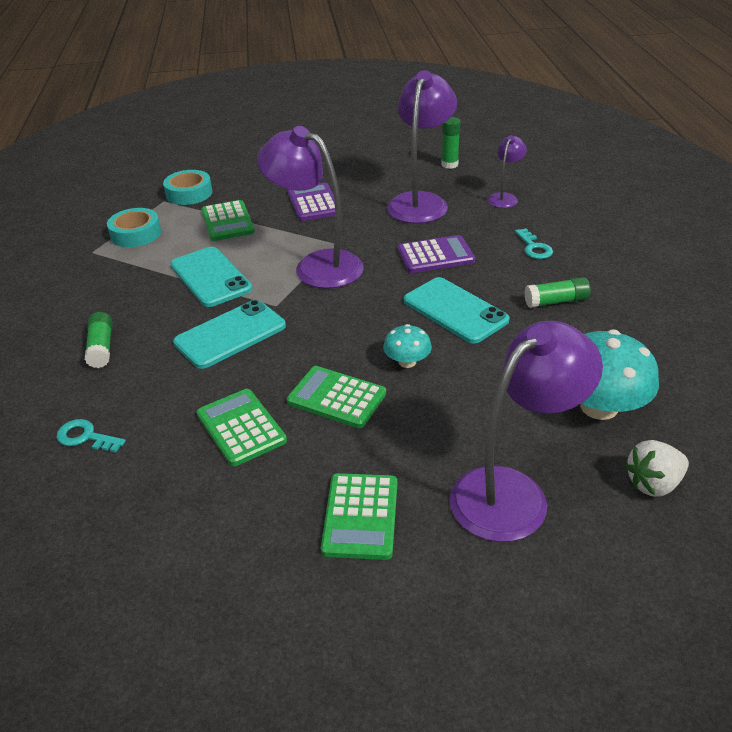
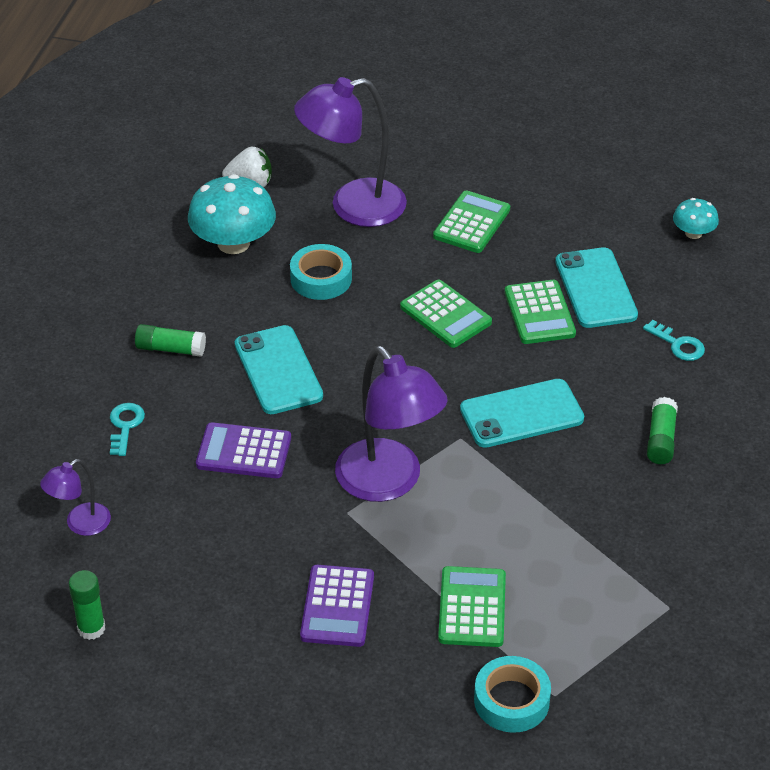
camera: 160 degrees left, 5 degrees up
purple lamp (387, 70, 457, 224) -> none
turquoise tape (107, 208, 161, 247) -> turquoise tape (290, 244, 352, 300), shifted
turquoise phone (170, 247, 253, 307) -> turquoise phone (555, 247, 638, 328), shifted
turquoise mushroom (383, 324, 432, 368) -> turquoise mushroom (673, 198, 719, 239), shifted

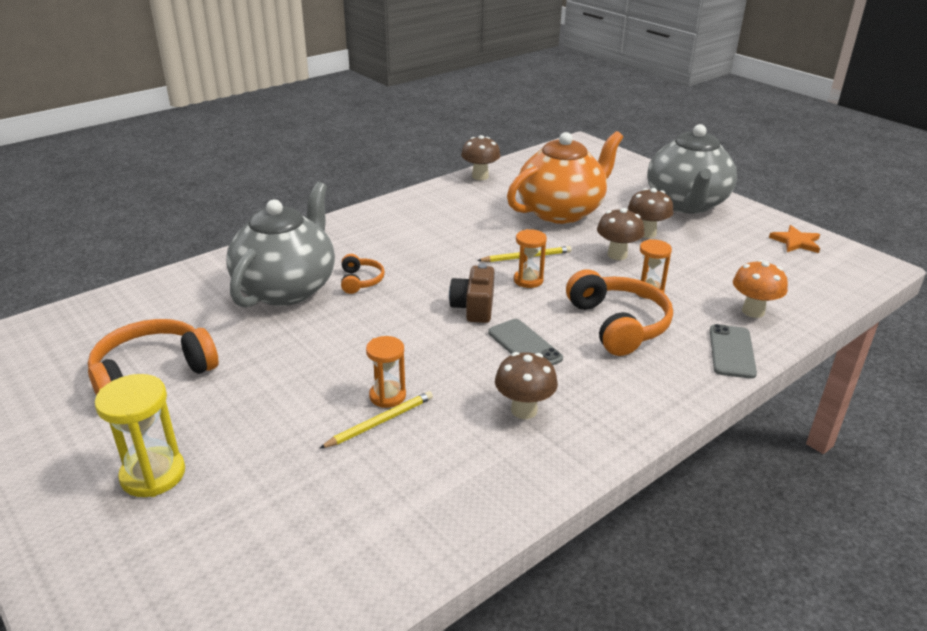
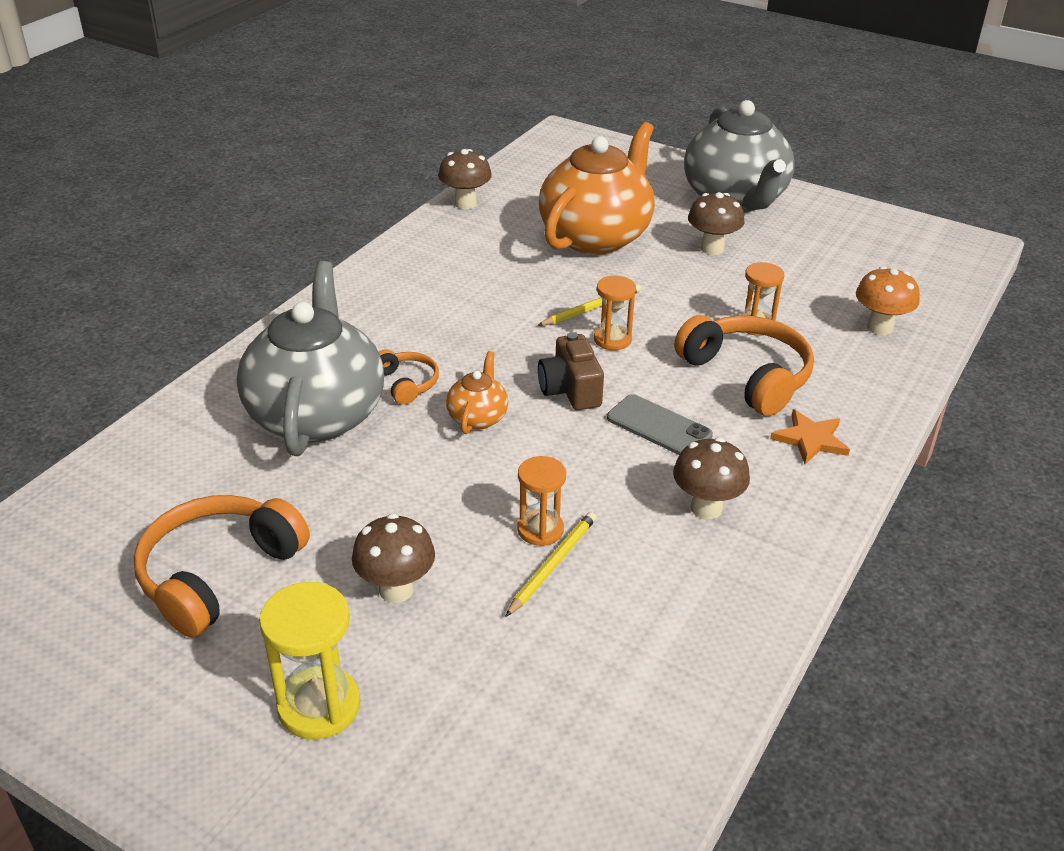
camera: 20 degrees left, 5 degrees up
brown mushroom (597, 208, 645, 260) -> brown mushroom (352, 514, 435, 603), shifted
orange star (769, 225, 820, 253) -> orange star (770, 409, 850, 464), shifted
grey phone (710, 324, 757, 379) -> none
none -> orange teapot (446, 351, 508, 434)

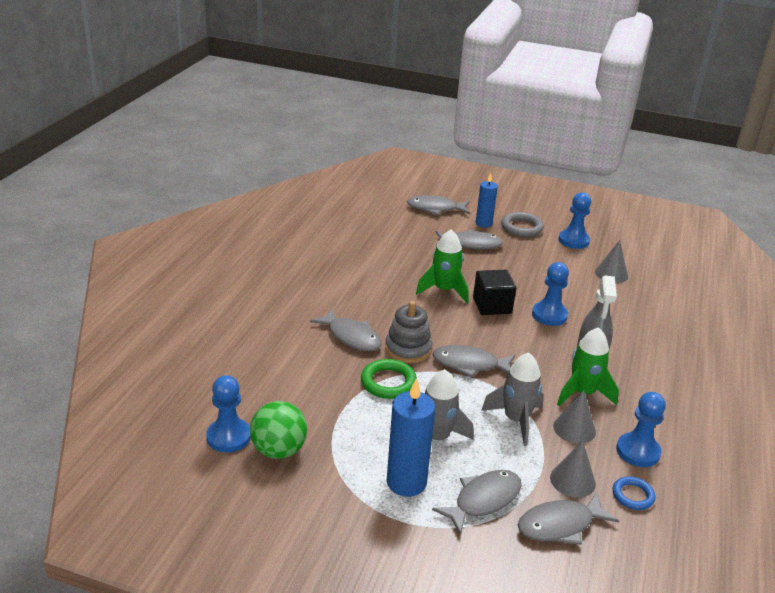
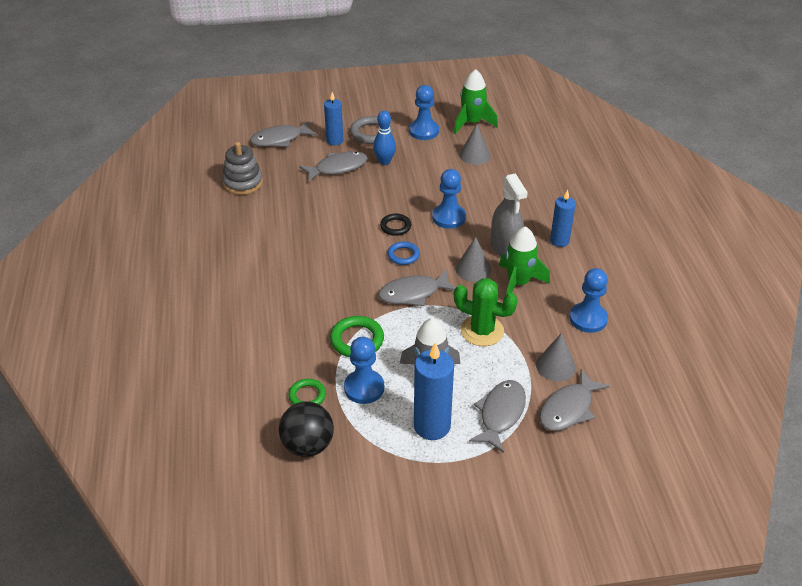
camera: 25 degrees left, 10 degrees up
green rocket (416, 229, 469, 303) -> green rocket (454, 69, 498, 134), shifted
black cube (473, 269, 516, 315) -> black ring (380, 213, 411, 236)
grey stacking toy (385, 301, 432, 363) -> grey stacking toy (222, 142, 263, 195), shifted
grey fish (310, 309, 381, 351) -> none
grey rocket (481, 352, 544, 446) -> green cactus (454, 278, 518, 346)
blue pawn (206, 375, 251, 453) -> blue pawn (344, 337, 384, 404), shifted
grey cone (553, 390, 596, 444) -> grey cone (455, 237, 491, 282), shifted
green ball (250, 401, 307, 459) -> black ball (279, 401, 334, 457)
blue ring (613, 476, 655, 510) -> blue ring (387, 242, 420, 265), shifted
none -> blue bowling pin (373, 111, 396, 165)
none -> blue candle (550, 190, 576, 247)
none -> green ring (288, 379, 326, 405)

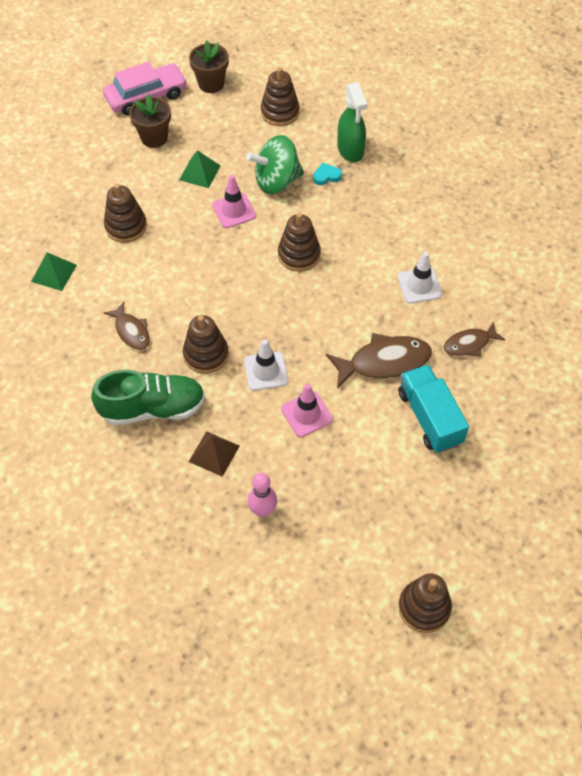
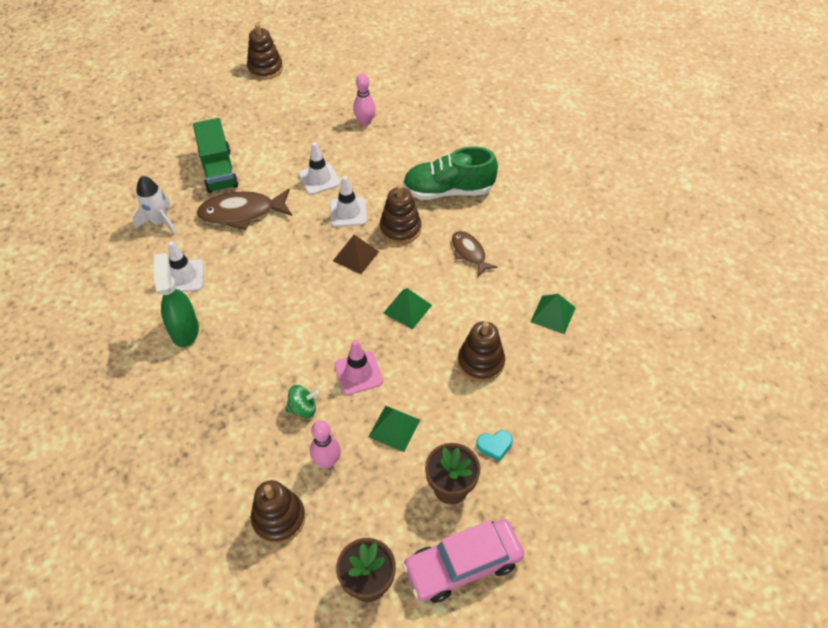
camera: 175 degrees left, 5 degrees down
green spray bottle (337, 82, 367, 162) -> green spray bottle (154, 253, 199, 347), shifted
green spinning top (246, 135, 304, 194) -> green spinning top (286, 385, 319, 418), x0.52
turquoise heart (313, 163, 342, 185) -> turquoise heart (476, 430, 513, 461), shifted
brown stacking toy (278, 213, 321, 272) -> none
brown fish (444, 321, 505, 356) -> white rocket (133, 176, 177, 236)
turquoise truck (398, 364, 469, 453) -> green truck (193, 118, 238, 193)
pink traffic cone (281, 383, 333, 437) -> white traffic cone (299, 142, 340, 195)
brown pyramid (189, 431, 240, 477) -> brown pyramid (333, 235, 379, 274), shifted
none -> green pyramid (383, 288, 432, 329)
none -> pink bowling pin (310, 420, 341, 468)

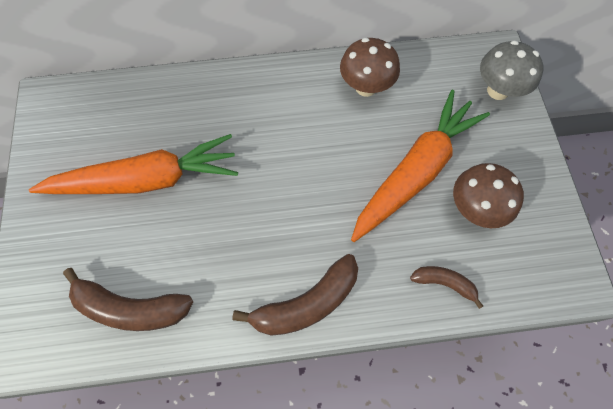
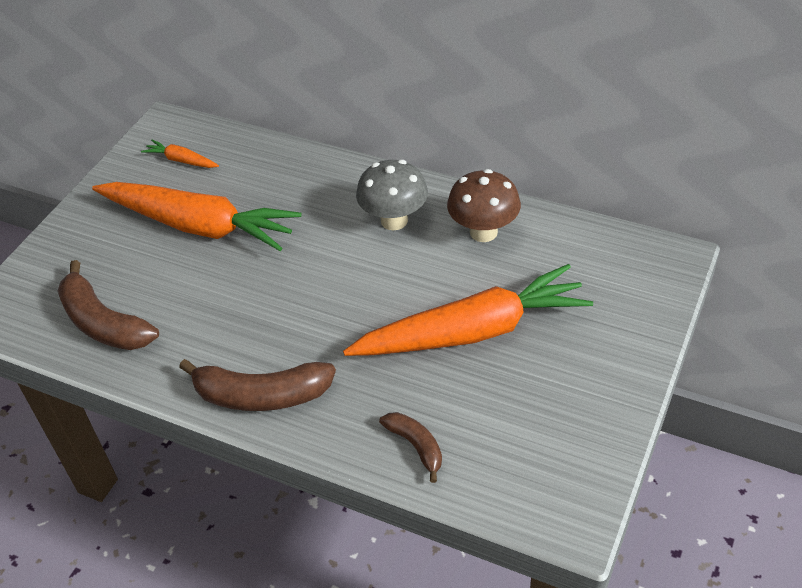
camera: 35 degrees right, 20 degrees down
grey mushroom (480, 40, 543, 100) -> grey mushroom (356, 160, 428, 230), shifted
brown mushroom (453, 163, 524, 228) -> none
none -> orange carrot (141, 140, 219, 168)

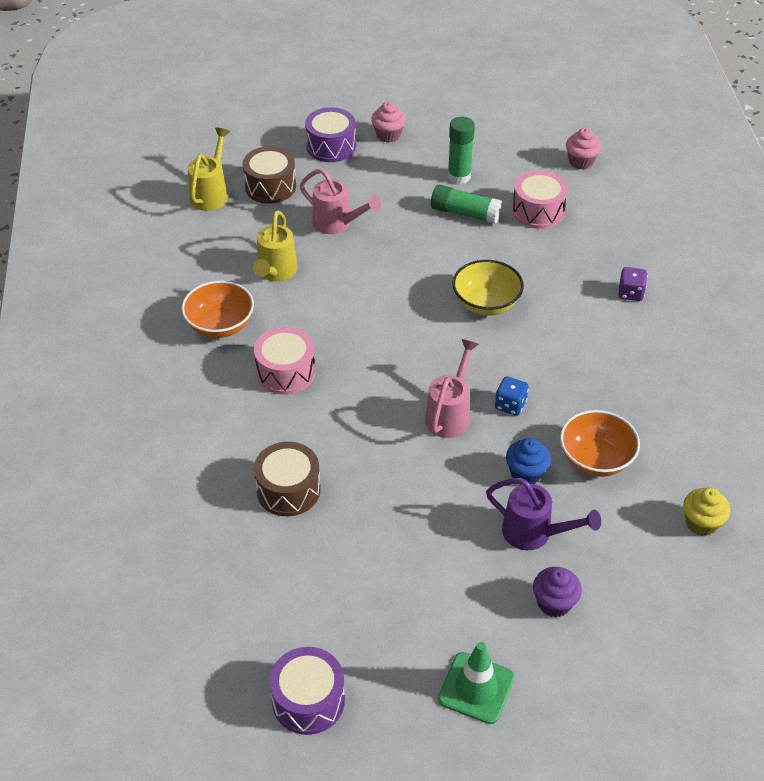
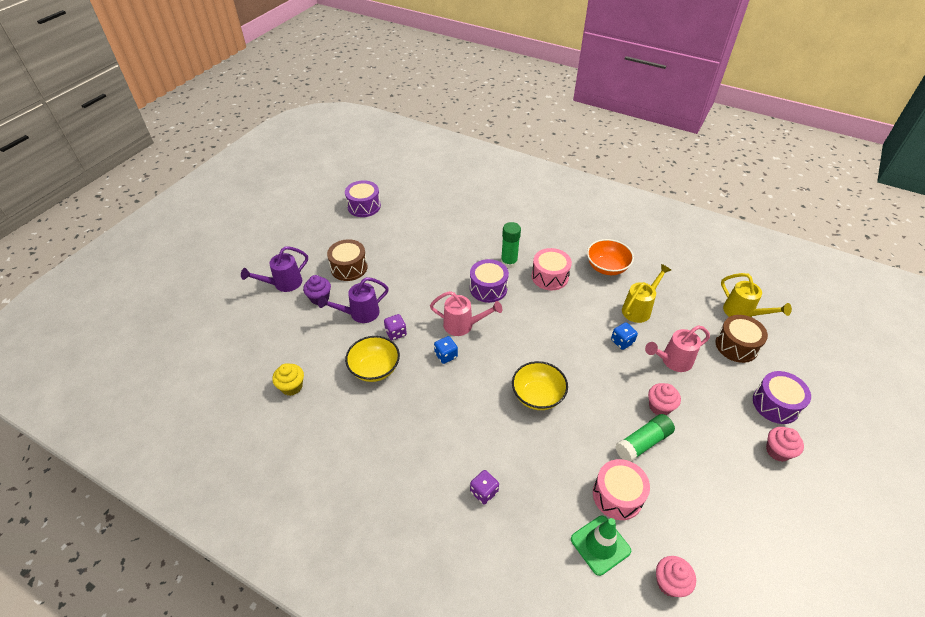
camera: 125 degrees right, 0 degrees up
green glue stick (448, 117, 475, 184) -> green glue stick (501, 222, 521, 269), shifted
yellow watering can (253, 210, 298, 282) -> yellow watering can (622, 264, 671, 323), 90 degrees clockwise
pink watering can (425, 339, 479, 438) -> pink watering can (430, 291, 502, 336), 45 degrees counterclockwise
orange bowl (560, 410, 640, 477) -> yellow bowl (345, 336, 400, 382)
blue cupcake (506, 438, 551, 485) -> purple dice (384, 314, 407, 340)
brown drum (254, 442, 321, 516) -> brown drum (327, 239, 368, 281), shifted
green traffic cone (438, 642, 514, 724) -> green traffic cone (571, 516, 631, 576), shifted
none -> purple watering can (241, 246, 308, 292)
none -> purple drum (470, 259, 509, 303)
none -> blue dice (611, 323, 638, 350)
none -> pink cupcake (648, 383, 681, 415)

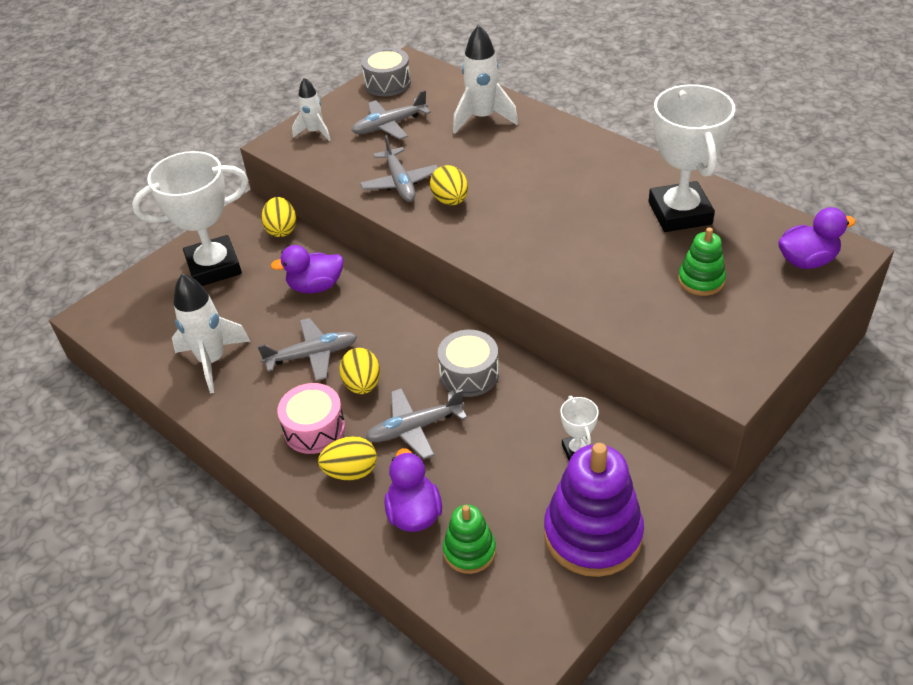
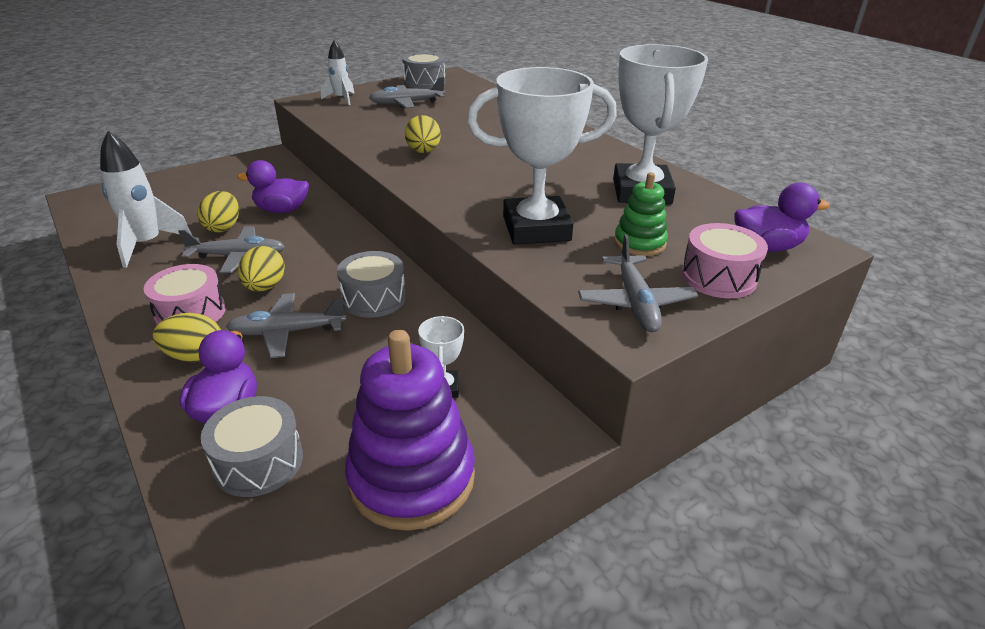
camera: 10 degrees right, 10 degrees down
white rocket (453, 25, 518, 134) -> none
grey plane (360, 135, 438, 202) -> grey plane (578, 234, 698, 332), shifted
white trophy (132, 151, 249, 286) -> white trophy (467, 67, 617, 245), shifted
yellow egg (261, 197, 296, 237) -> yellow egg (197, 191, 239, 233), shifted
green stacking toy (443, 505, 496, 574) -> grey drum (201, 396, 303, 497)
none -> pink drum (681, 223, 768, 298)

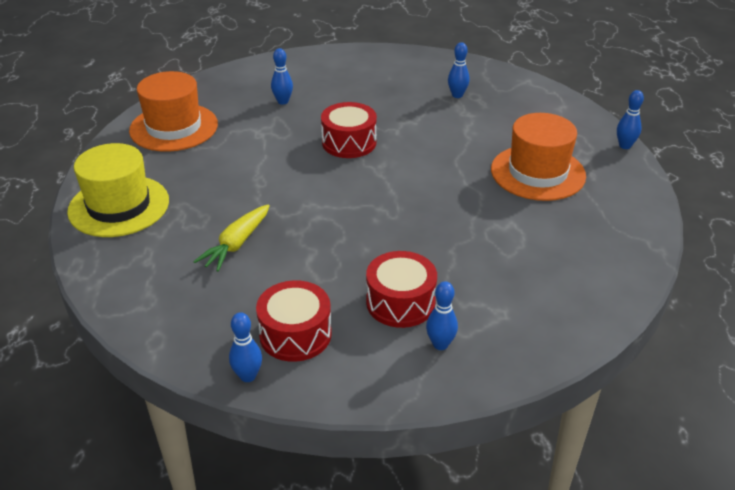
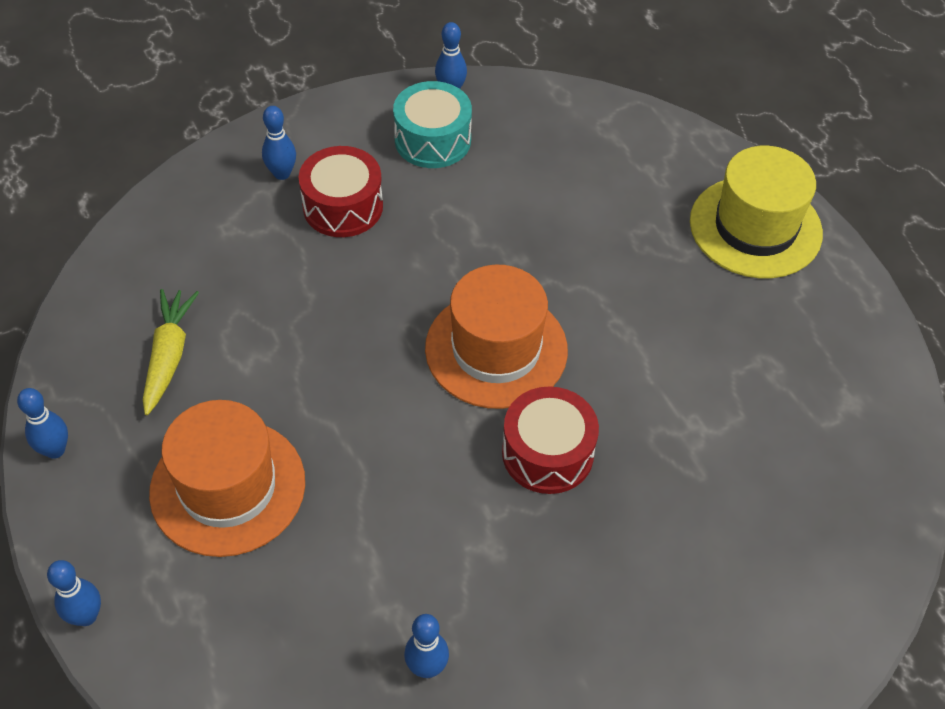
camera: 155 degrees right, 15 degrees up
blue bowling pin (271, 48, 293, 105) -> blue bowling pin (17, 388, 68, 459), shifted
orange hat (129, 71, 218, 152) -> orange hat (425, 265, 568, 409), shifted
yellow carrot (193, 204, 270, 272) -> yellow carrot (143, 289, 199, 415), shifted
red drum (256, 280, 332, 362) -> turquoise drum (393, 81, 472, 168)

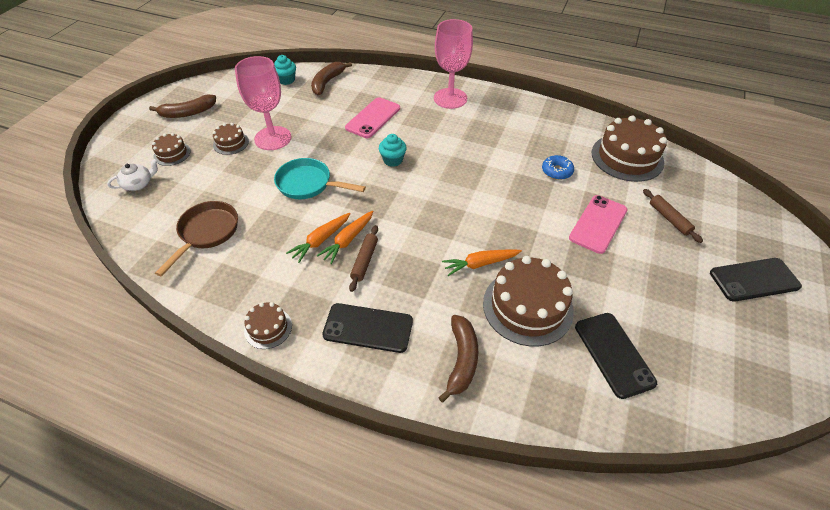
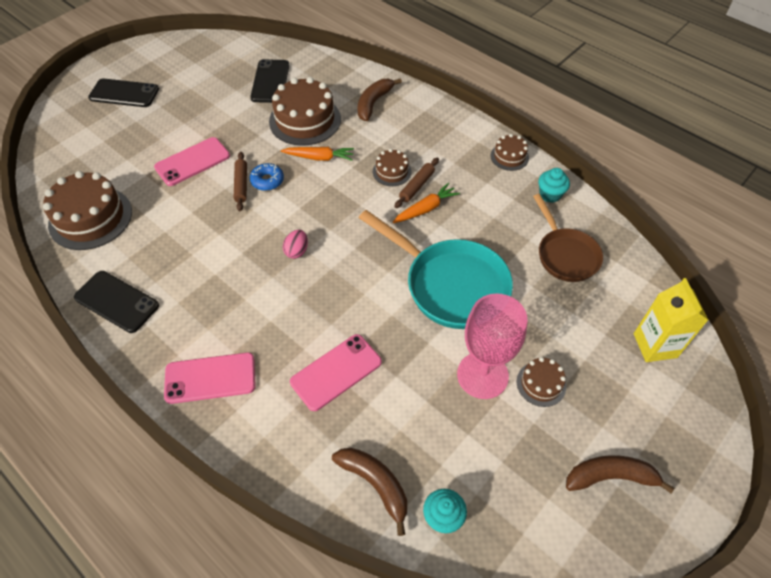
camera: 160 degrees left, 5 degrees up
pink goblet (434, 19, 473, 109) -> pink phone (164, 352, 256, 404)
brown banana (311, 62, 352, 95) -> brown banana (332, 448, 407, 536), 90 degrees counterclockwise
brown cake (152, 133, 191, 166) -> brown cake (373, 149, 412, 186), shifted
turquoise cupcake (379, 134, 407, 167) -> turquoise cupcake (538, 168, 570, 203), shifted
blue donut (542, 155, 574, 180) -> blue donut (250, 163, 284, 191), shifted
white teapot (107, 158, 158, 191) -> yellow carton (634, 278, 708, 362)
turquoise pan (274, 158, 366, 199) -> turquoise pan (359, 210, 513, 329), x1.57
brown rolling pin (643, 189, 703, 243) -> brown rolling pin (234, 152, 247, 211), shifted
brown pan (155, 201, 238, 276) -> brown pan (533, 194, 603, 282), 60 degrees counterclockwise
orange carrot (286, 213, 351, 263) -> none
black phone (322, 303, 413, 353) -> black phone (74, 271, 159, 333), shifted
none -> pink egg (283, 230, 308, 259)

